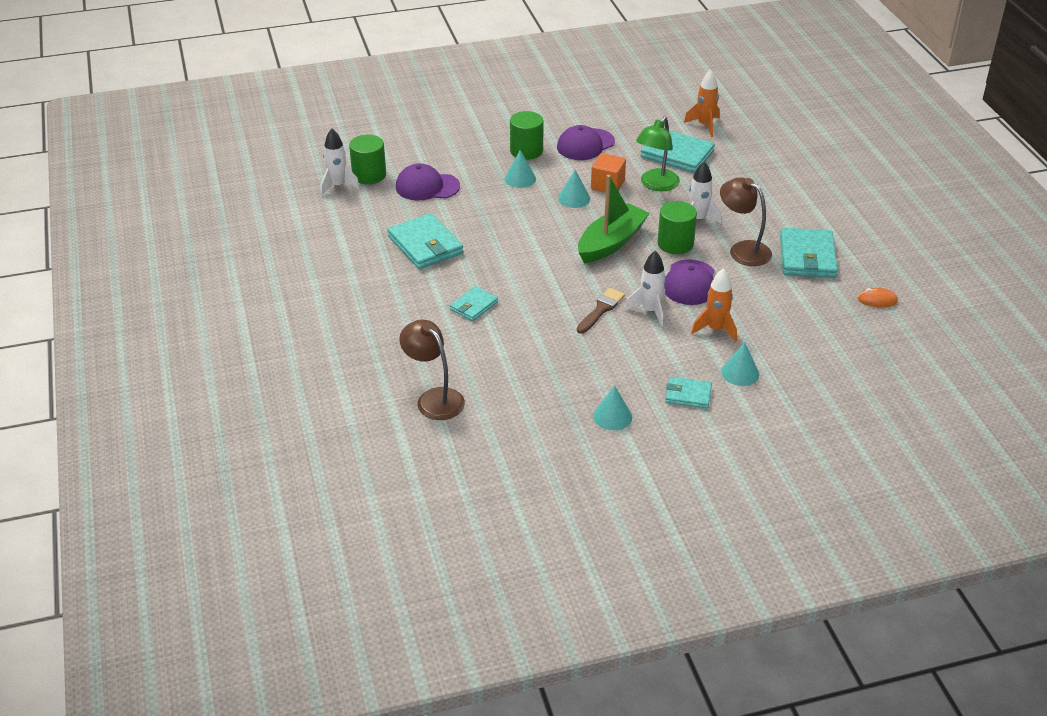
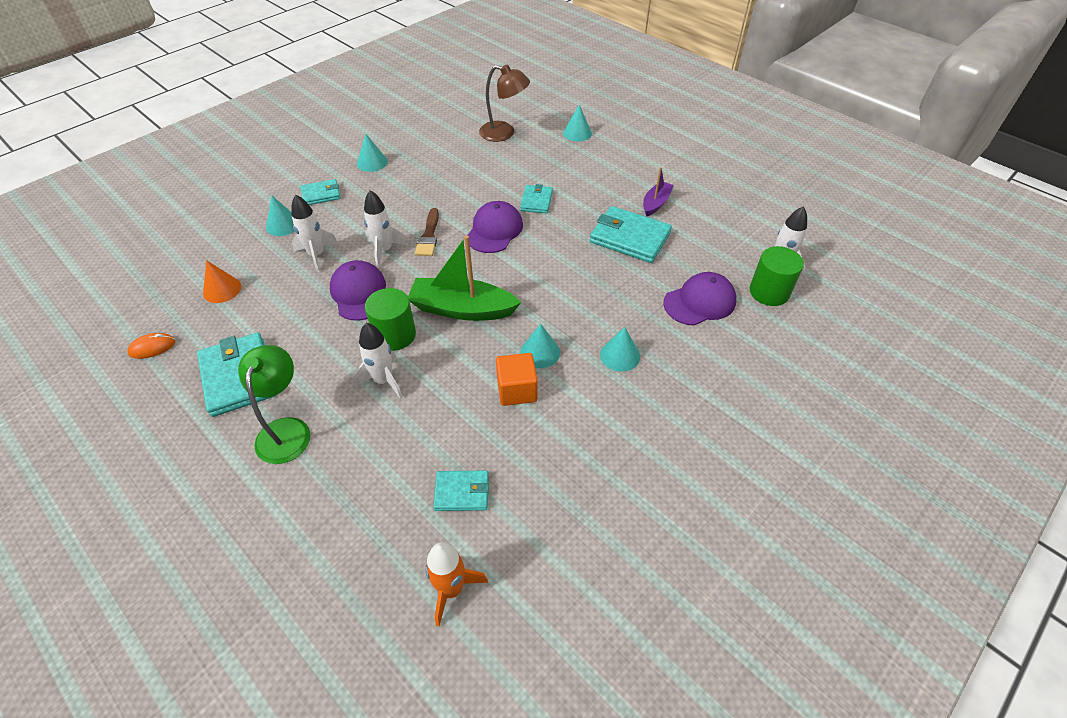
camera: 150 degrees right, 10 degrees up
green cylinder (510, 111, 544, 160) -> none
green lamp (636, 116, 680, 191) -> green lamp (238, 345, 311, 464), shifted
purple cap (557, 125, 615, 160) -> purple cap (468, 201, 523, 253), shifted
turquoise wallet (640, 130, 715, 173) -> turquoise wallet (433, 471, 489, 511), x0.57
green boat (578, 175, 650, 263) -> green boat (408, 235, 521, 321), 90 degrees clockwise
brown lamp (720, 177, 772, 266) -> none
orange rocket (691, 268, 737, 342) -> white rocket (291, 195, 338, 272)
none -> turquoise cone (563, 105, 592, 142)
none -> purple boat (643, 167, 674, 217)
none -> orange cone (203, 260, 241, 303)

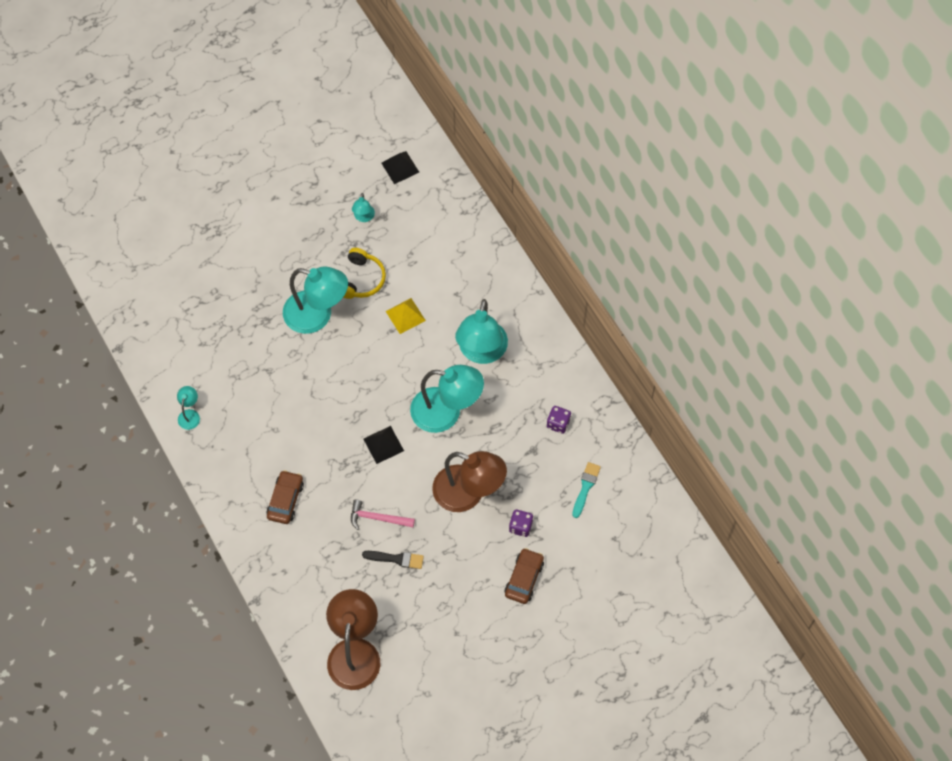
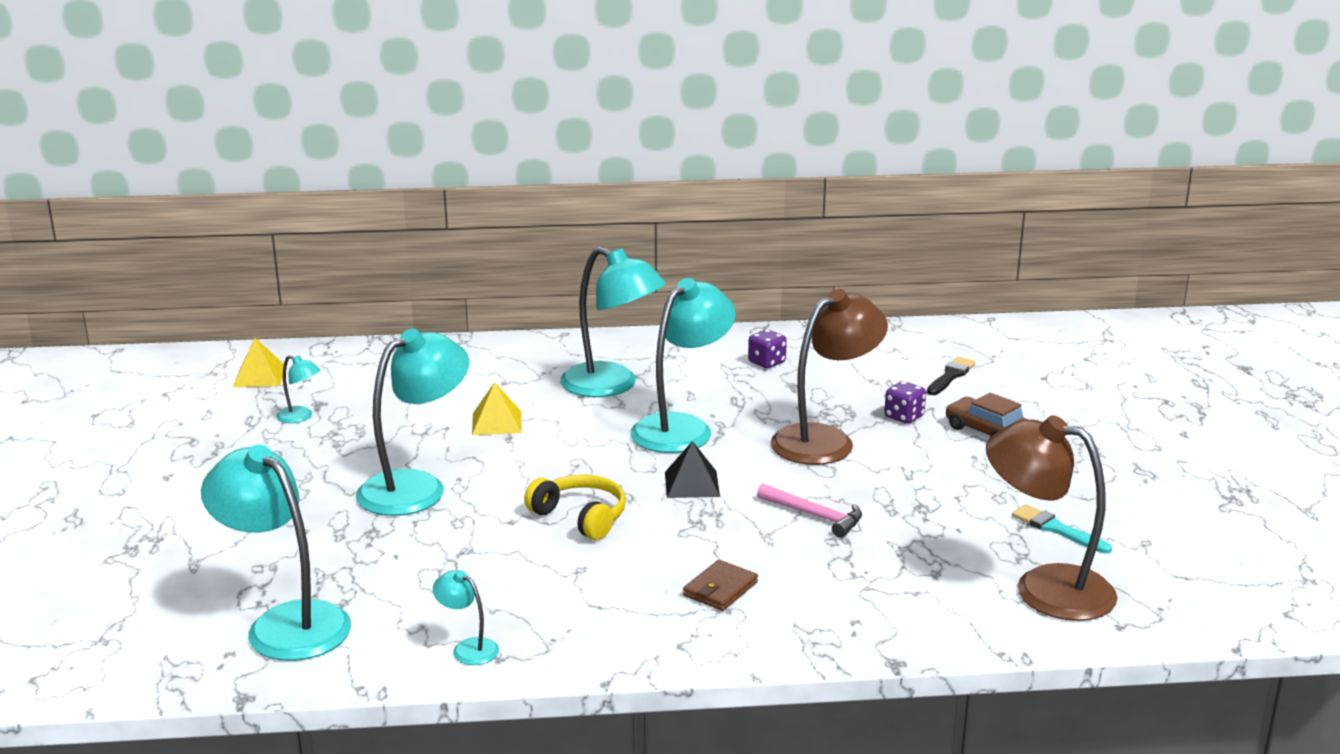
camera: 65 degrees left, 40 degrees down
black pyramid (381, 151, 419, 184) -> yellow pyramid (233, 338, 284, 387)
yellow headphones (343, 248, 386, 299) -> yellow headphones (524, 475, 626, 540), shifted
turquoise brush (572, 462, 601, 518) -> turquoise brush (1012, 504, 1112, 554), shifted
brown car (266, 470, 304, 524) -> brown wallet (683, 560, 758, 611)
pink hammer (351, 500, 415, 530) -> pink hammer (757, 483, 862, 538), 90 degrees counterclockwise
black brush (362, 551, 424, 569) -> black brush (927, 357, 976, 395), shifted
none -> turquoise lamp (201, 445, 351, 661)

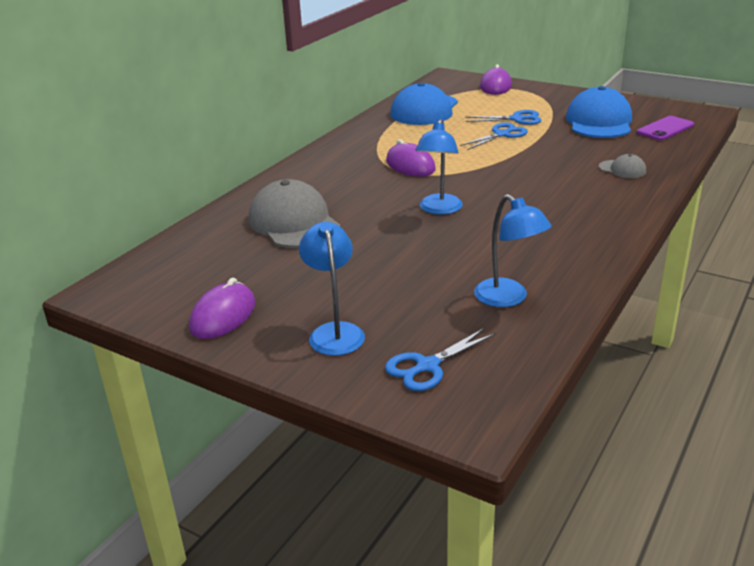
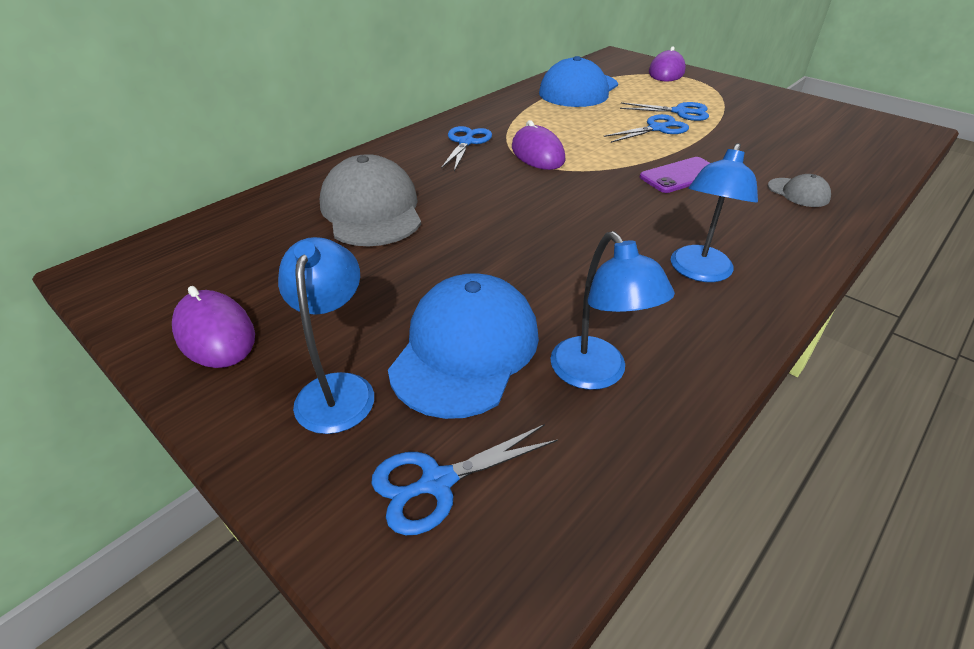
camera: 10 degrees right, 10 degrees up
blue cap (566, 86, 632, 138) -> blue cap (388, 273, 539, 419), shifted
purple phone (637, 116, 694, 141) -> purple phone (640, 157, 710, 193), shifted
blue lamp (415, 119, 463, 215) -> blue lamp (671, 143, 758, 282), shifted
purple mouse (189, 278, 255, 339) -> purple mouse (172, 286, 255, 368), 75 degrees counterclockwise
none -> blue scissors (441, 126, 492, 171)

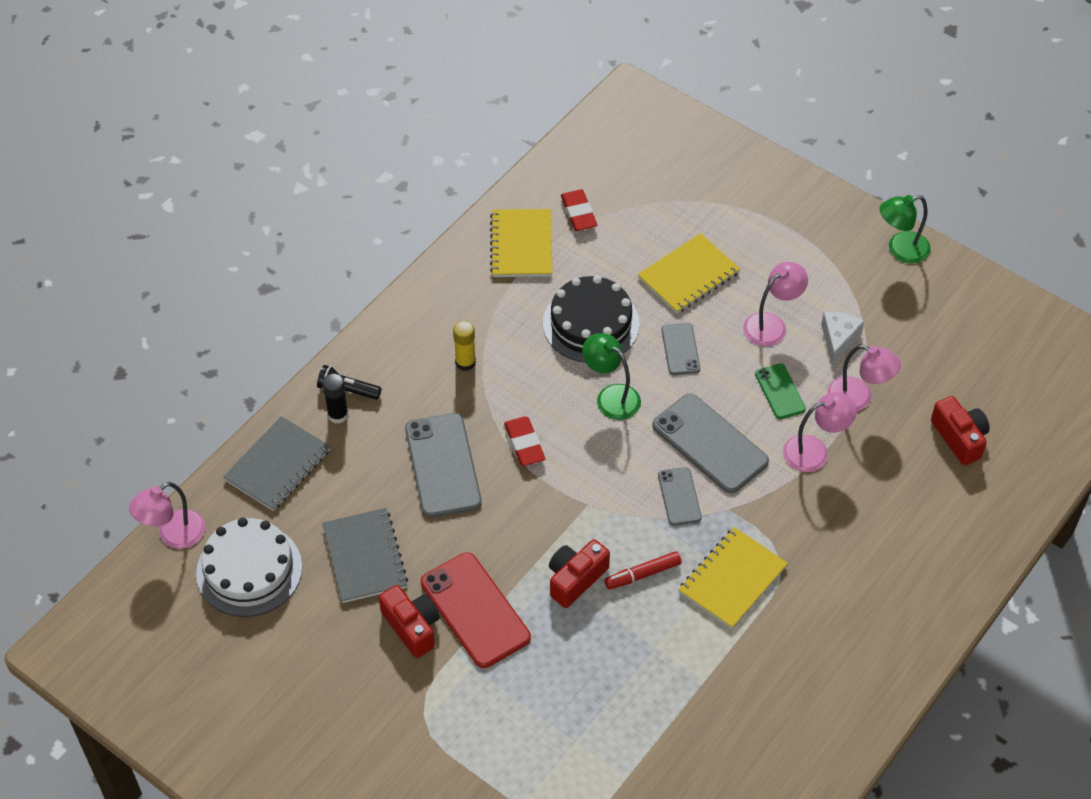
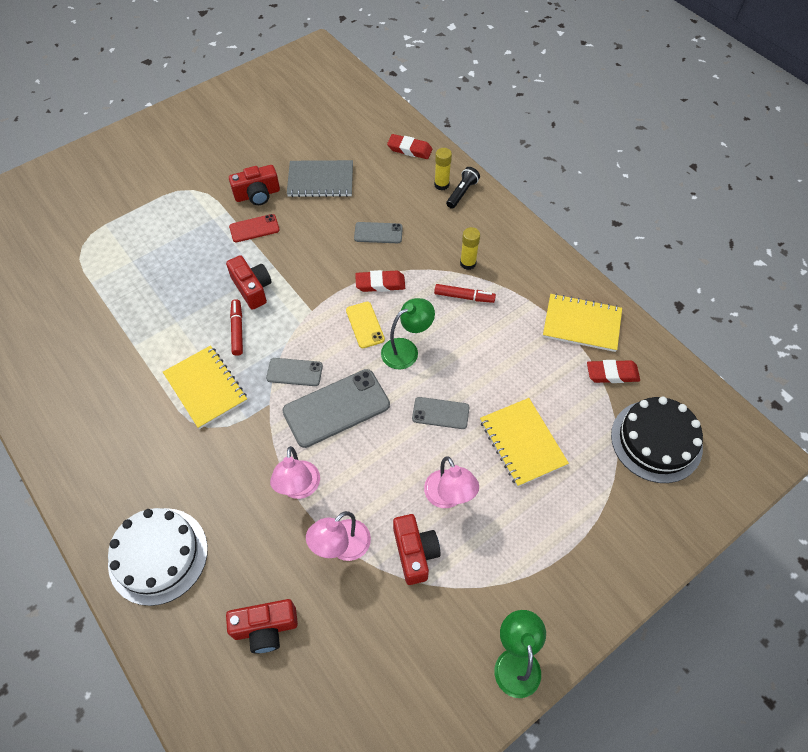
camera: 105 degrees right, 5 degrees up
black cake (543, 275, 640, 363) -> black cake (611, 397, 703, 483), shifted
white cheese (821, 312, 865, 365) -> red camera (393, 514, 441, 585)
green phone (755, 363, 806, 419) -> none
black glue stick (322, 373, 349, 424) -> yellow glue stick (434, 148, 452, 191)
grey phone (405, 413, 482, 518) -> grey phone (354, 222, 403, 243), x0.55
grey notebook (223, 416, 330, 511) -> red eraser (387, 134, 432, 159)
pink lamp (129, 482, 205, 549) -> none
white cake (196, 518, 302, 617) -> white cake (108, 508, 208, 606), shifted
red phone (421, 552, 531, 668) -> red phone (229, 214, 280, 242), x0.55
none -> red marker (434, 284, 496, 303)
none -> yellow phone (346, 302, 385, 348)

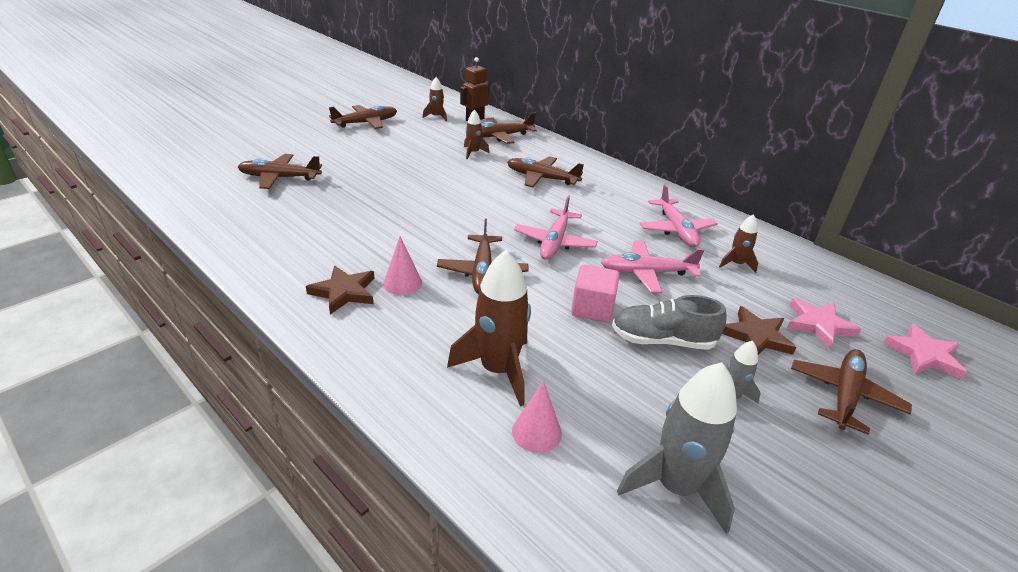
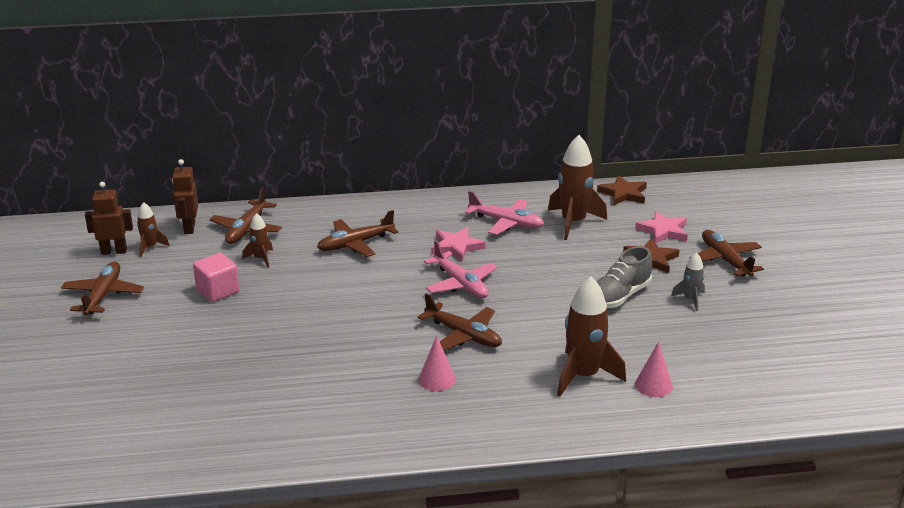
camera: 50 degrees left, 5 degrees down
brown plane (238, 154, 322, 189) -> none
brown rocket (719, 214, 758, 273) -> brown rocket (548, 135, 607, 240), x1.94
pink plane (601, 241, 704, 293) -> none
brown star (306, 265, 375, 315) -> brown star (597, 175, 647, 206), shifted
pink cube (571, 265, 620, 322) -> pink cube (193, 253, 239, 302), shifted
pink star (883, 324, 967, 379) -> pink star (431, 227, 485, 262), shifted
grey rocket (617, 362, 737, 534) -> none
none -> brown robot (85, 182, 133, 255)

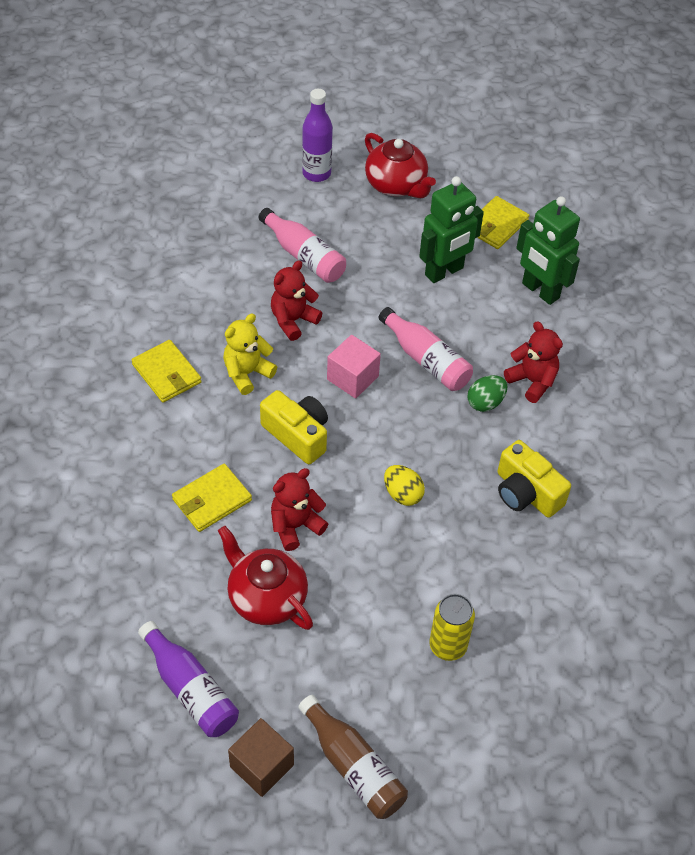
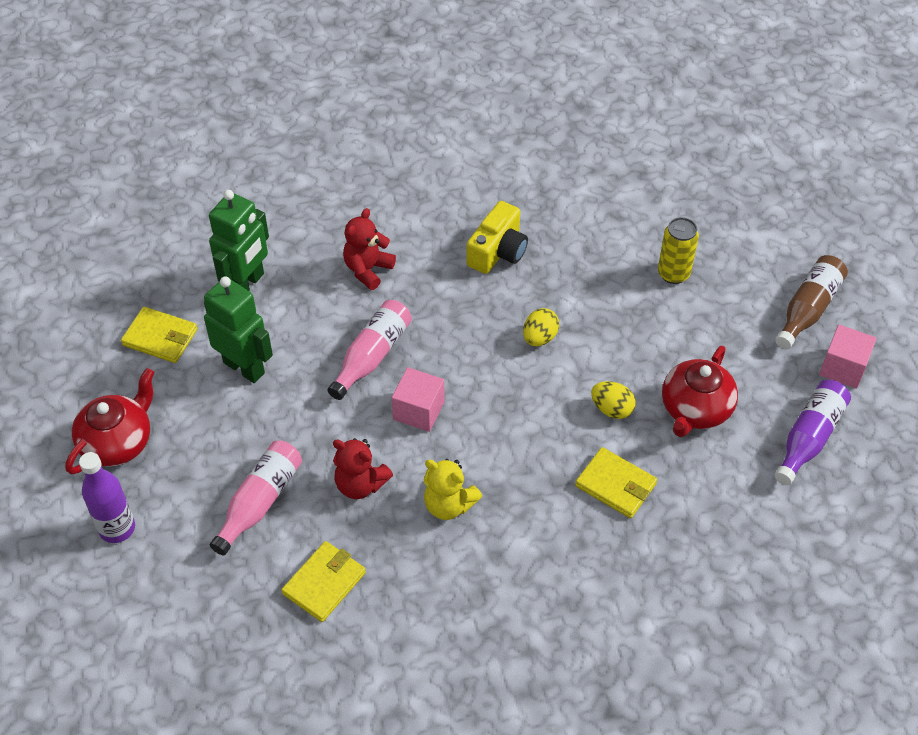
camera: 105 degrees left, 0 degrees up
yellow wallet (132, 340, 202, 403) -> yellow wallet (281, 541, 366, 622), shifted
green egg (468, 375, 507, 412) -> none
yellow camera (260, 390, 328, 464) -> none
red teddy bear (271, 468, 328, 551) -> yellow egg (591, 381, 636, 419)
brown cube (228, 718, 294, 797) -> pink cube (819, 325, 877, 389)

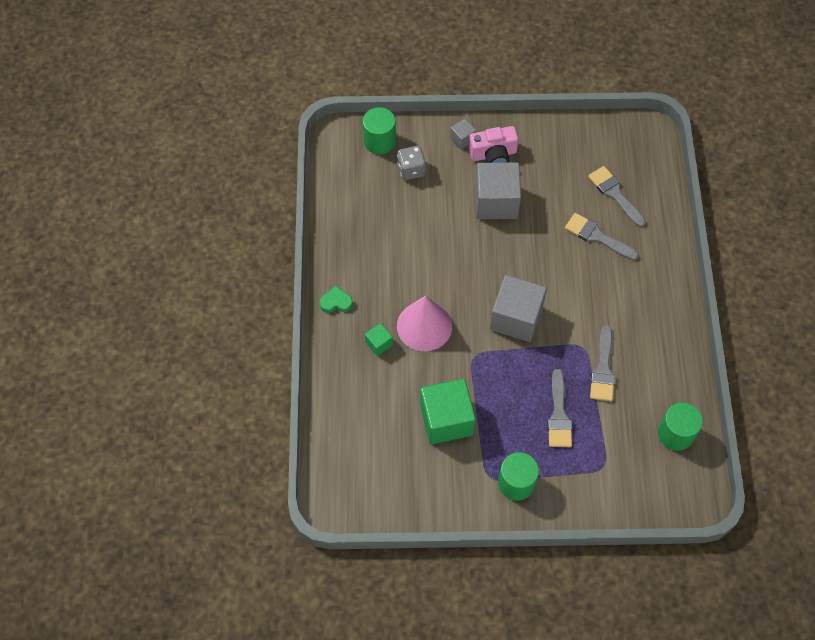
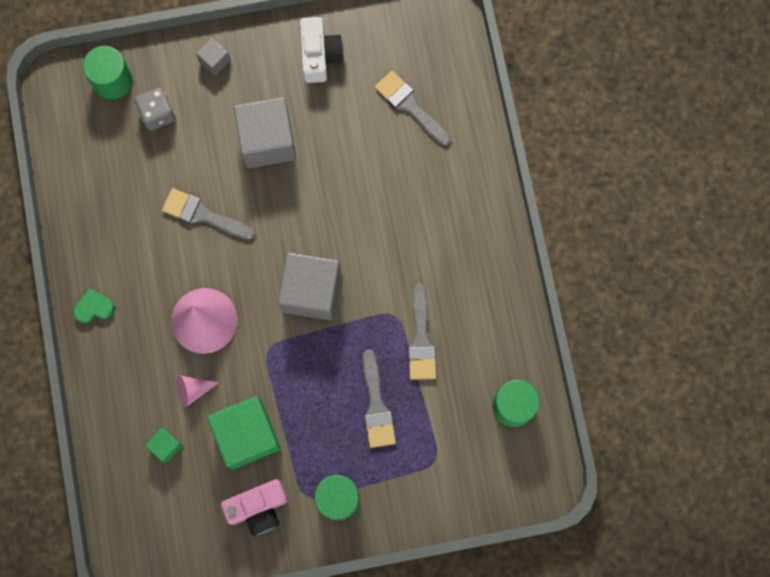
camera: 10 degrees left, 15 degrees up
pink camera (468, 126, 519, 163) -> pink camera (221, 479, 288, 536), shifted
grey brush (565, 213, 639, 260) -> grey brush (162, 188, 255, 240), shifted
green cube (365, 323, 393, 356) -> green cube (145, 428, 183, 463), shifted
none -> white camera (300, 17, 344, 83)
none -> pink cone (177, 375, 219, 407)

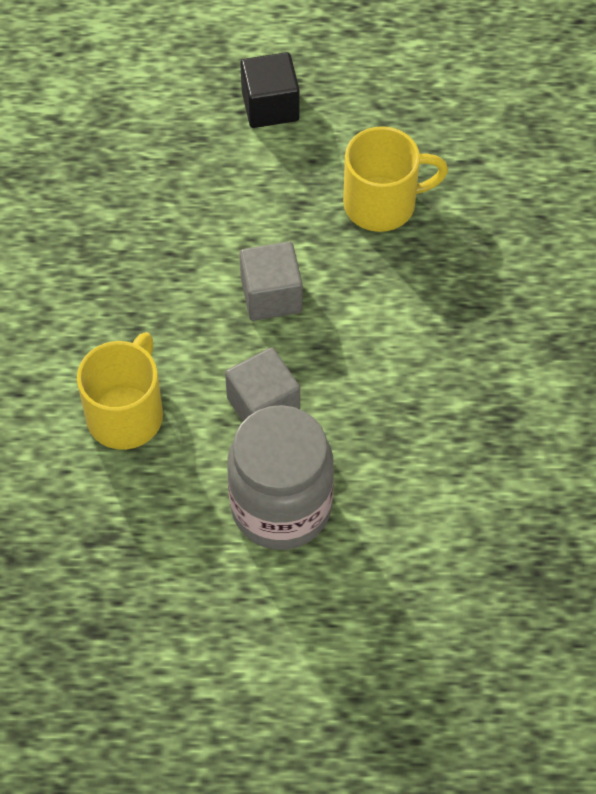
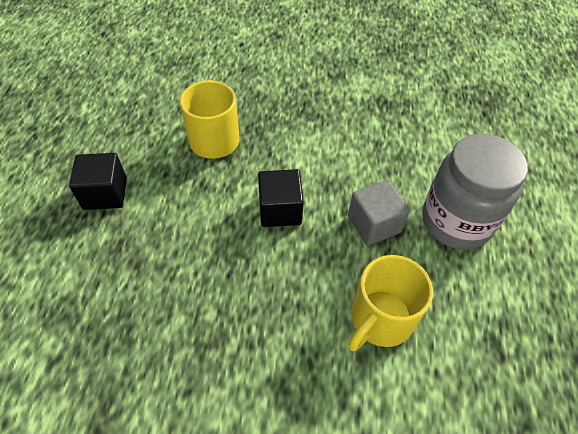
camera: 85 degrees left, 5 degrees down
grey cube (240, 242, 303, 321) -> black cube (258, 169, 304, 227)
yellow mug (77, 332, 163, 450) -> yellow mug (348, 255, 433, 351), 75 degrees counterclockwise

